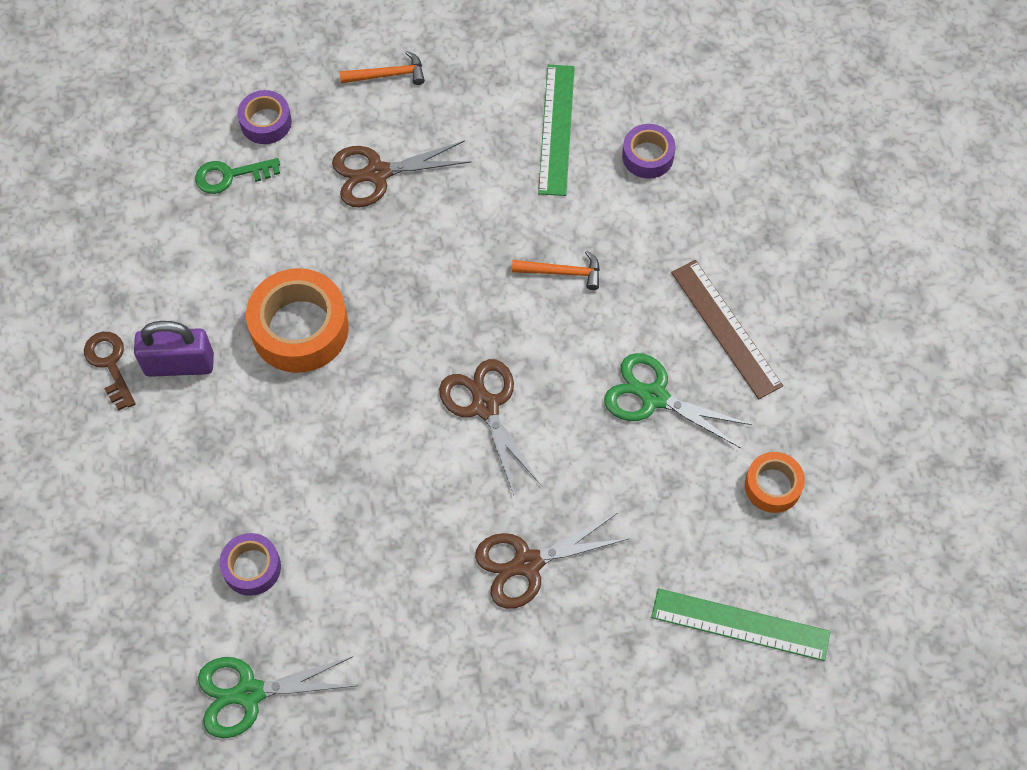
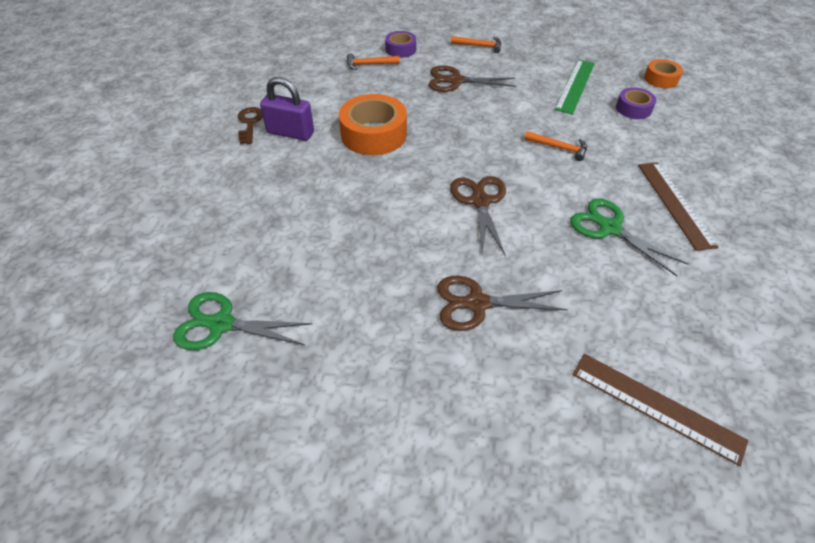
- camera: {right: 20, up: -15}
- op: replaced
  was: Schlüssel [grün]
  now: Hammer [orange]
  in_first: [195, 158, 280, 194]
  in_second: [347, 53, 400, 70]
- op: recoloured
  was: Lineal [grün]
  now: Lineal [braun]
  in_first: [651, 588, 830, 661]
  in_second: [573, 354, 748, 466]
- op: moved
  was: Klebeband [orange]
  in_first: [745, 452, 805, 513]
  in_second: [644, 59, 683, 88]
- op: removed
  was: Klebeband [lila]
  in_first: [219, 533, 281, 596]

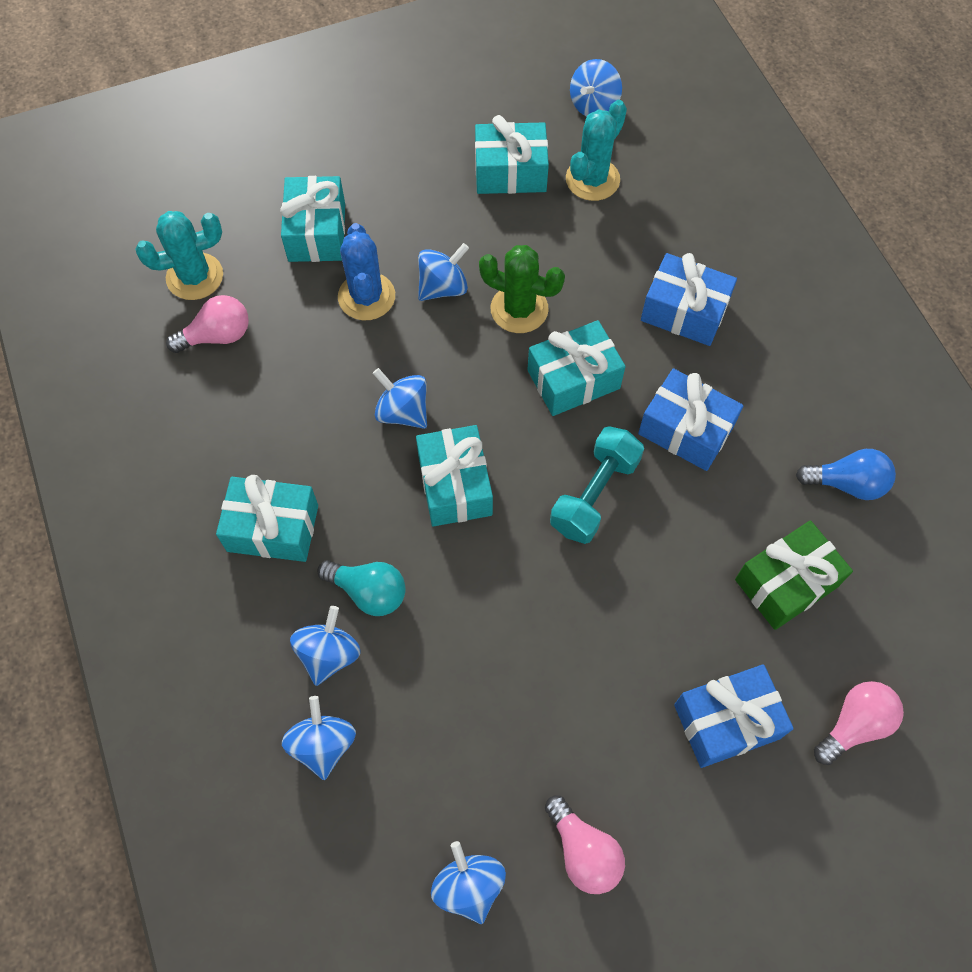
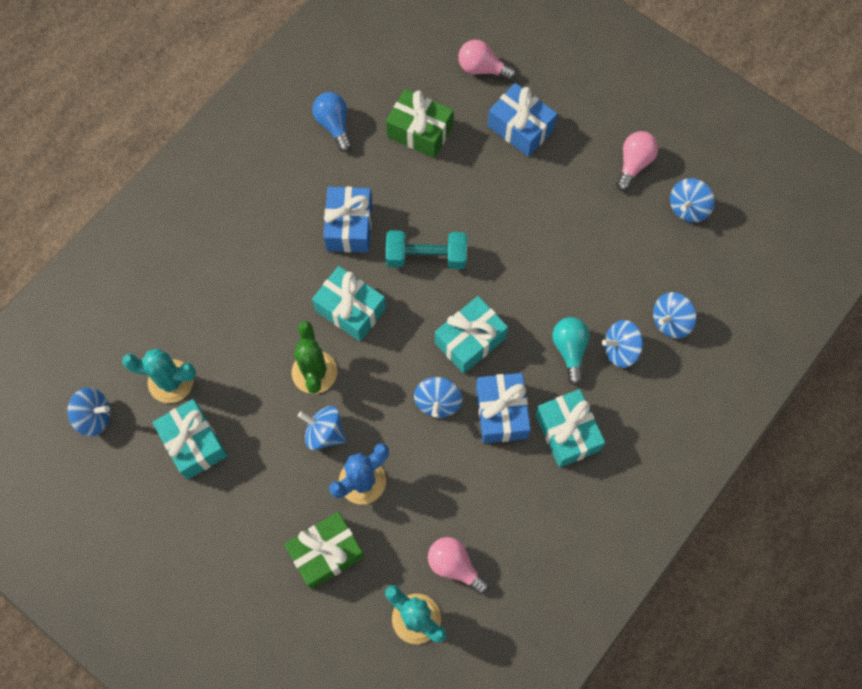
- camera: {right: -120, up: 5}
- op: recoloured
  was: Geschenk [türkis]
  now: Geschenk [grün]
  in_first: [280, 176, 345, 262]
  in_second: [284, 512, 364, 590]
- op: moved
  was: Geschenk [blau]
  in_first: [641, 253, 737, 346]
  in_second: [476, 373, 531, 443]

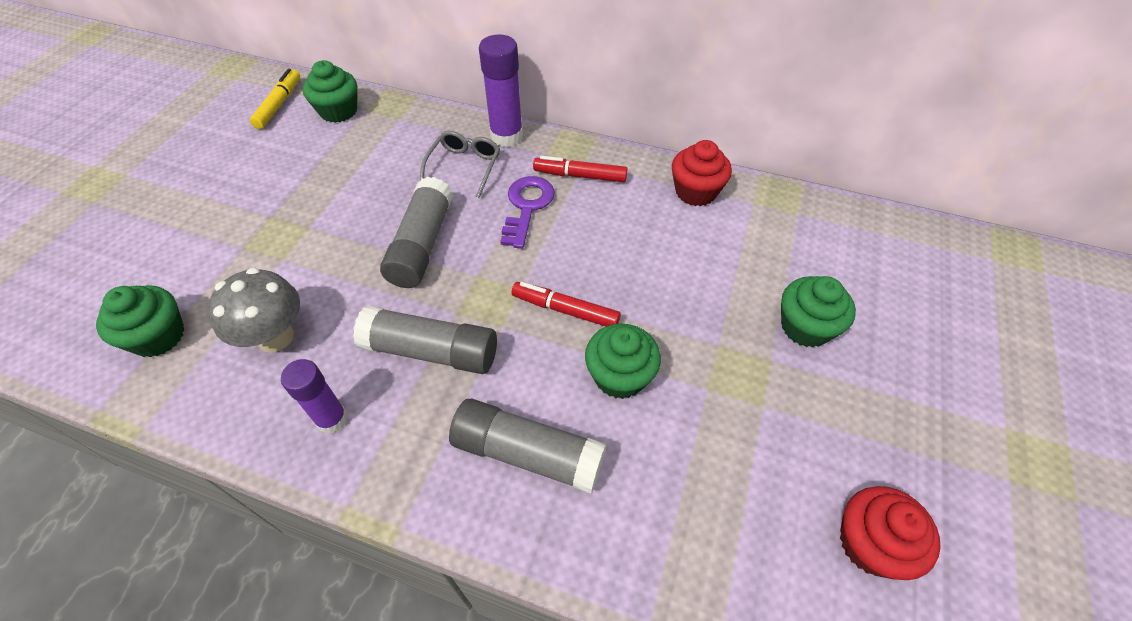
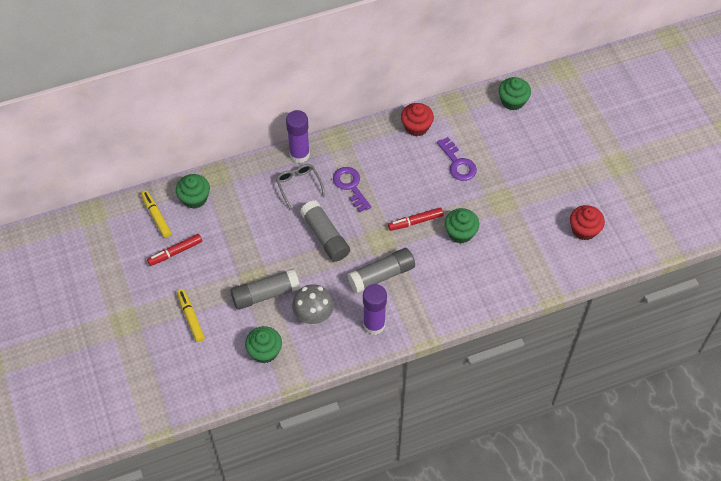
- camera: {right: -40, up: 5}
- op: moved
  was: Filzstift [rot]
  in_first: [533, 156, 628, 182]
  in_second: [147, 234, 202, 266]
- op: added
  now: Filzstift [gelb]
  in_second: [177, 289, 205, 342]
- op: moved
  was: Klebestift [grau]
  in_first: [449, 399, 607, 494]
  in_second: [230, 269, 300, 310]
- op: resized
  was: Klebestift [lila]
  in_first: [281, 359, 348, 433]
  in_second: [363, 284, 387, 335]
  ratio: 1.51
- op: added
  now: Schlüssel [lila]
  in_second: [437, 137, 477, 181]
- op: moved
  was: Muffin [grün]
  in_first: [781, 276, 856, 347]
  in_second: [499, 77, 531, 111]

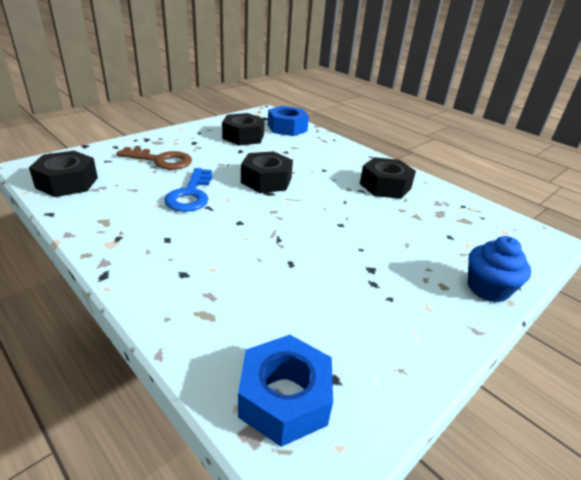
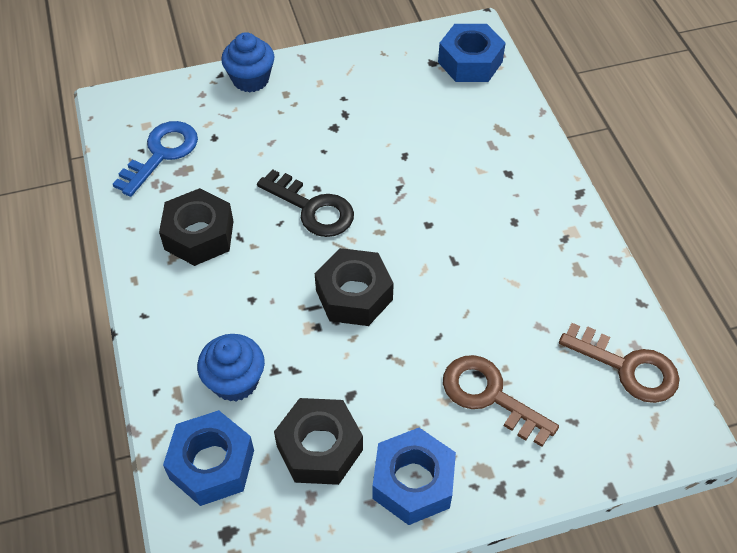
- camera: {right: -150, up: 20}
- op: moved
  was: Schlüssel [blau]
  in_first: [164, 168, 212, 212]
  in_second: [113, 121, 198, 197]
- op: added
  now: Muffin [blau]
  in_second: [197, 334, 265, 402]
- op: added
  now: Schlüssel [schwarz]
  in_second: [257, 169, 354, 237]
- op: added
  now: Sechskantmutter [blau]
  in_second: [372, 428, 456, 525]
- op: replaced
  was: Sechskantmutter [schwarz]
  now: Schlüssel [braun]
  in_first: [29, 151, 98, 197]
  in_second: [559, 323, 680, 403]

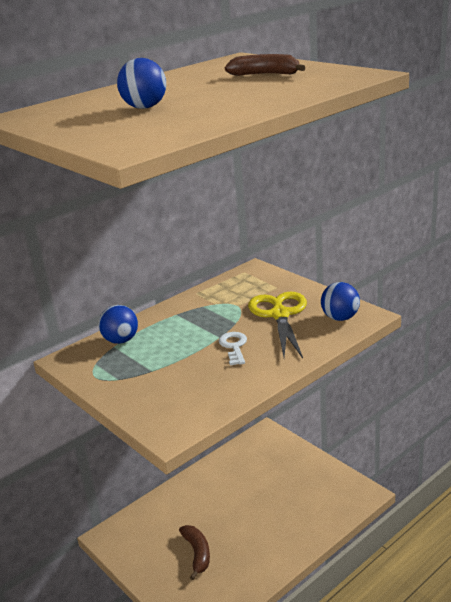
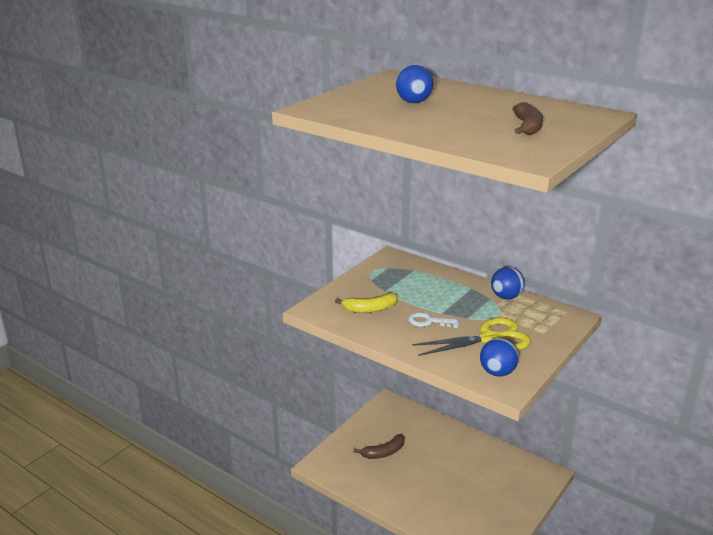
- camera: {right: 75, up: 0}
- op: added
  now: Banane [gelb]
  in_second: [335, 293, 398, 313]
- op: turned
  was: Schlüssel [weiß]
  in_first: [219, 332, 247, 365]
  in_second: [408, 312, 459, 328]
  clockwise: -150
- op: moved
  was: Ball [blau]
  in_first: [99, 305, 138, 344]
  in_second: [491, 267, 524, 299]

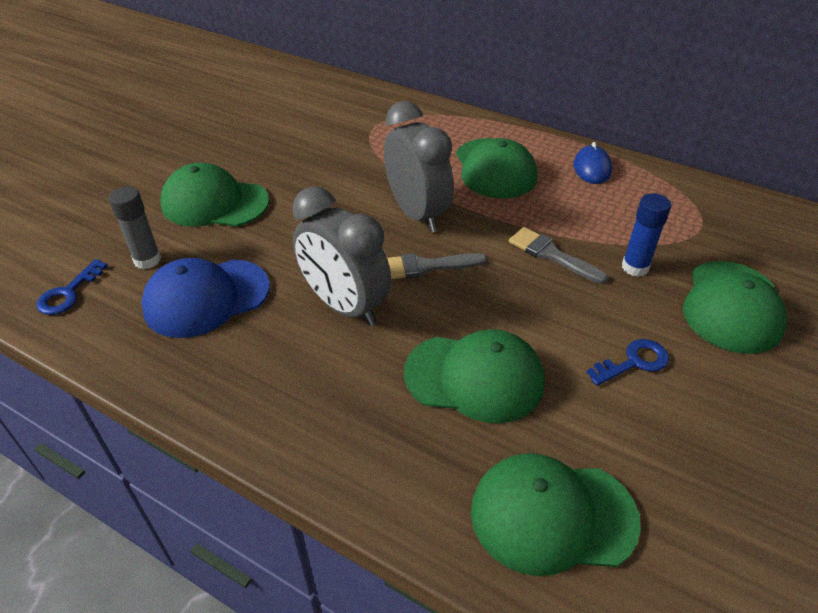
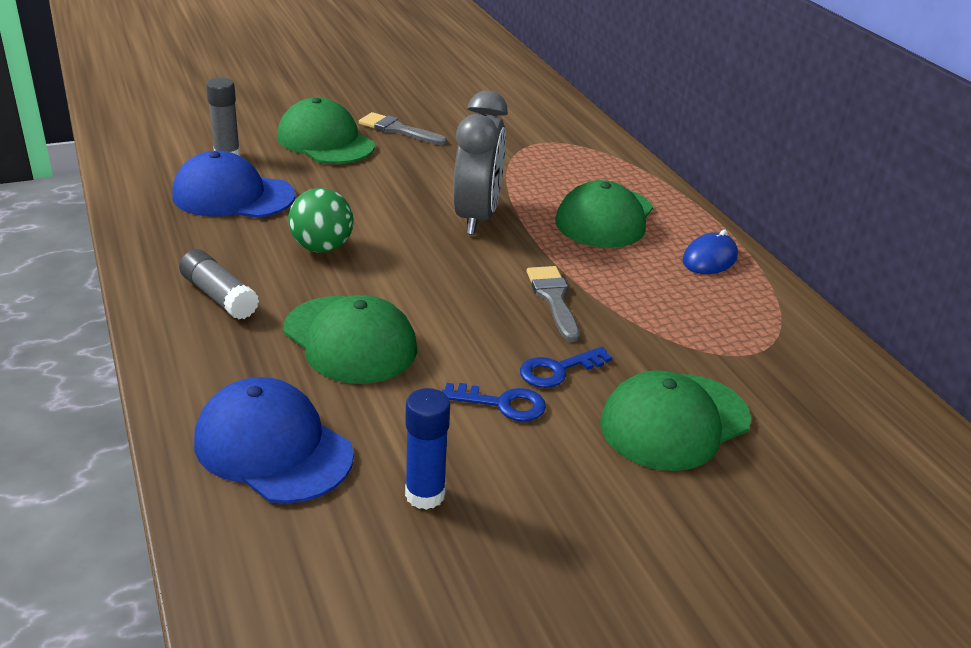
- camera: {right: 35, up: -10}
- op: added
  now: Klebestift [grau]
  in_second: [179, 249, 259, 319]
- op: recoloured
  was: Kappe [grün]
  now: Kappe [blau]
  in_first: [471, 453, 641, 576]
  in_second: [194, 377, 354, 504]
- op: replaced
  was: Wecker [grau]
  now: Ball [grün]
  in_first: [292, 186, 391, 326]
  in_second: [288, 188, 354, 252]
- op: moved
  was: Pinsel [grau]
  in_first: [387, 253, 487, 279]
  in_second: [359, 112, 447, 145]
- op: moved
  was: Klebestift [blau]
  in_first: [622, 193, 671, 277]
  in_second: [405, 388, 450, 510]
- op: moved
  was: Schlüssel [blau]
  in_first: [36, 259, 108, 315]
  in_second: [520, 347, 612, 388]

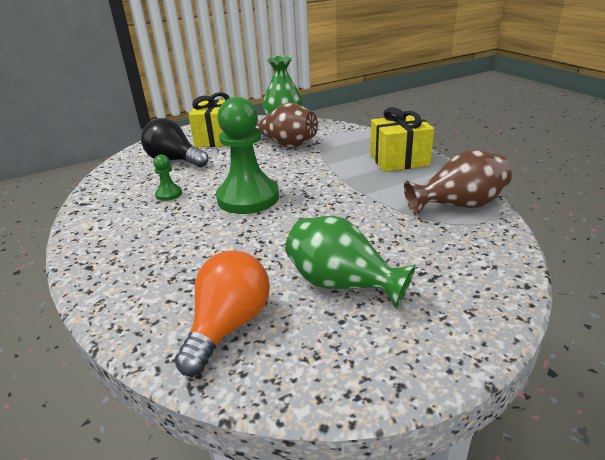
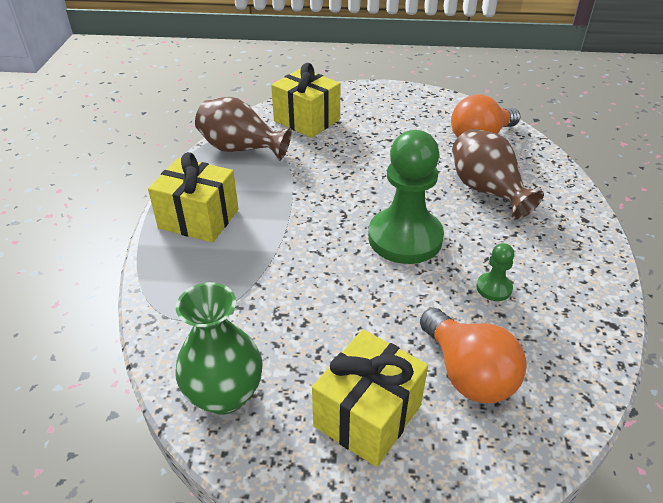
- camera: {right: -150, up: 10}
- op: added
  now: Geschenk [gelb]
  in_second: [271, 63, 340, 138]
- op: recoloured
  was: Glühbirne [schwarz]
  now: Glühbirne [orange]
  in_first: [141, 118, 208, 167]
  in_second: [420, 308, 527, 403]
- op: moved
  was: Vase [braun]
  in_first: [256, 103, 318, 148]
  in_second: [452, 129, 544, 220]
- op: removed
  was: Vase [grün]
  in_first: [285, 216, 416, 309]

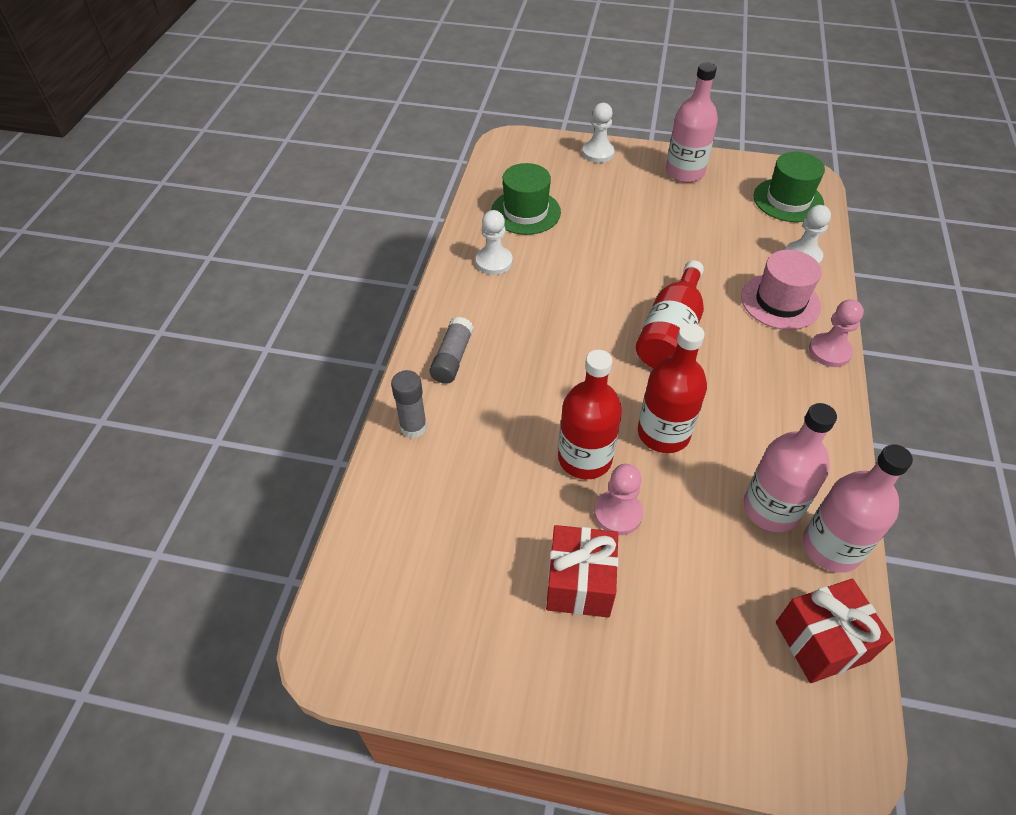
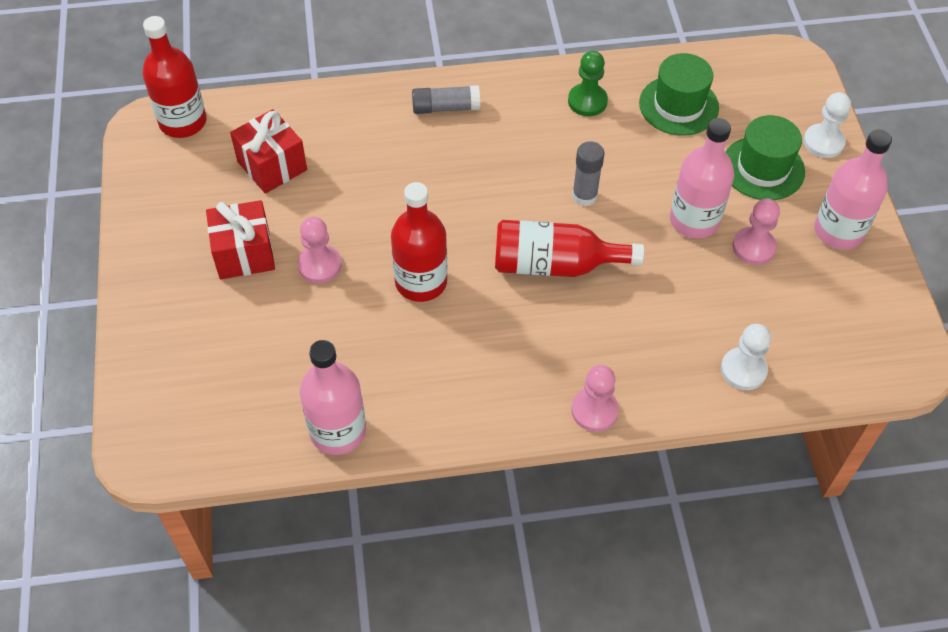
- camera: {right: 70, up: 5}
- op: moved
  was: Flasche [rot]
  in_first: [558, 350, 622, 479]
  in_second: [143, 16, 207, 138]
- op: moved
  was: Geschenk [rot]
  in_first: [776, 578, 893, 683]
  in_second: [230, 109, 307, 194]
- op: recoloured
  was: Bauer [weiß]
  now: Bauer [grün]
  in_first: [476, 210, 513, 275]
  in_second: [568, 51, 608, 116]
- op: moved
  was: Klebestift [grau]
  in_first: [391, 370, 427, 438]
  in_second: [572, 141, 604, 206]
- op: moved
  was: Flasche [rosa]
  in_first: [743, 403, 837, 532]
  in_second: [670, 118, 734, 239]
- op: moved
  was: Hut [grün]
  in_first: [754, 152, 825, 222]
  in_second: [725, 115, 805, 200]
- op: added
  now: Bauer [rosa]
  in_second: [732, 199, 780, 265]
- op: removed
  was: Hut [rosa]
  in_first: [741, 250, 822, 330]

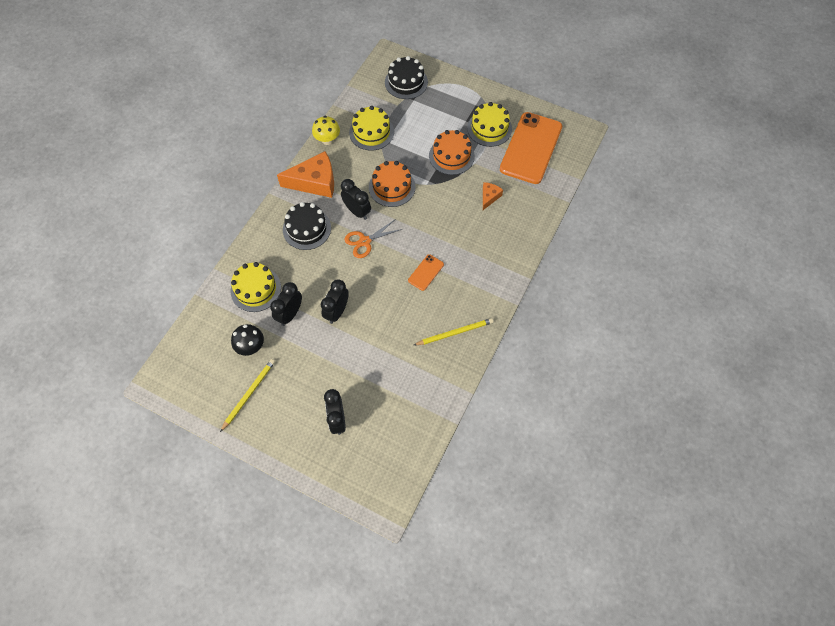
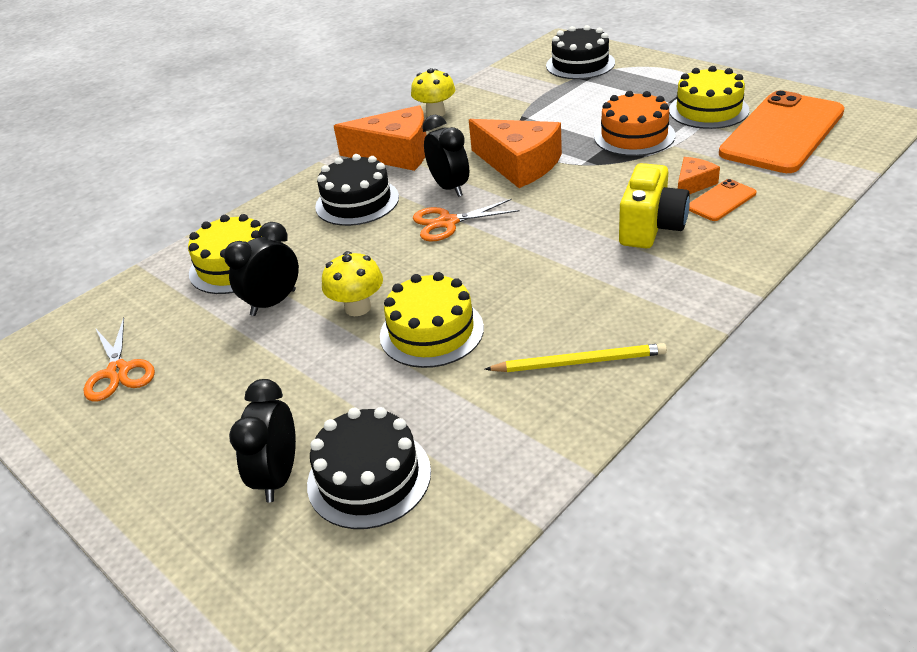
- camera: {right: 20, up: -25}
- op: added
  now: Schere [orange]
  in_second: [83, 317, 155, 402]
- op: added
  now: Kuchen [schwarz]
  in_second: [307, 407, 431, 529]
- op: replaced
  was: Wecker [schwarz]
  now: Pilz [gelb]
  in_first: [321, 279, 349, 324]
  in_second: [322, 251, 383, 316]
- op: moved
  was: Kuchen [gelb]
  in_first: [349, 106, 394, 151]
  in_second: [380, 272, 484, 368]
- op: replaced
  was: Kuchen [orange]
  now: Käse [orange]
  in_first: [369, 161, 415, 207]
  in_second: [469, 119, 562, 188]
- op: added
  now: Kamera [gelb]
  in_second: [619, 163, 690, 248]
- op: moved
  was: Handy [orange]
  in_first: [408, 254, 444, 291]
  in_second: [689, 179, 756, 221]
- op: removed
  was: Bleistift [gelb]
  in_first: [220, 359, 275, 432]
- op: removed
  was: Pilz [schwarz]
  in_first: [231, 324, 264, 356]

